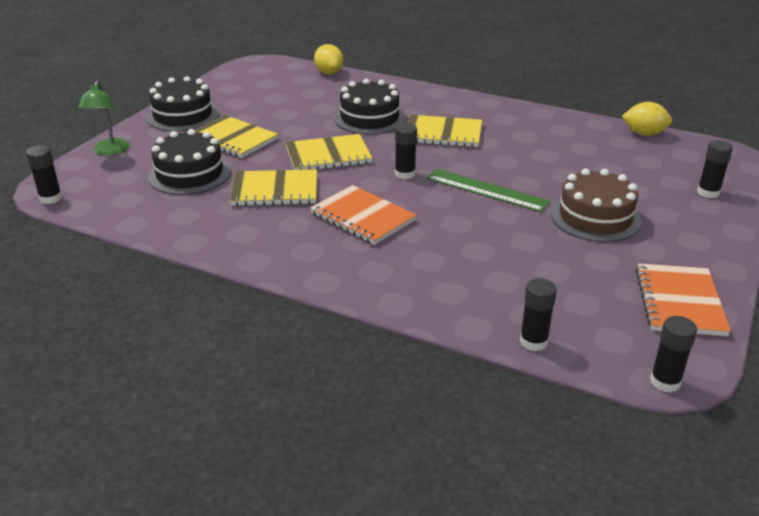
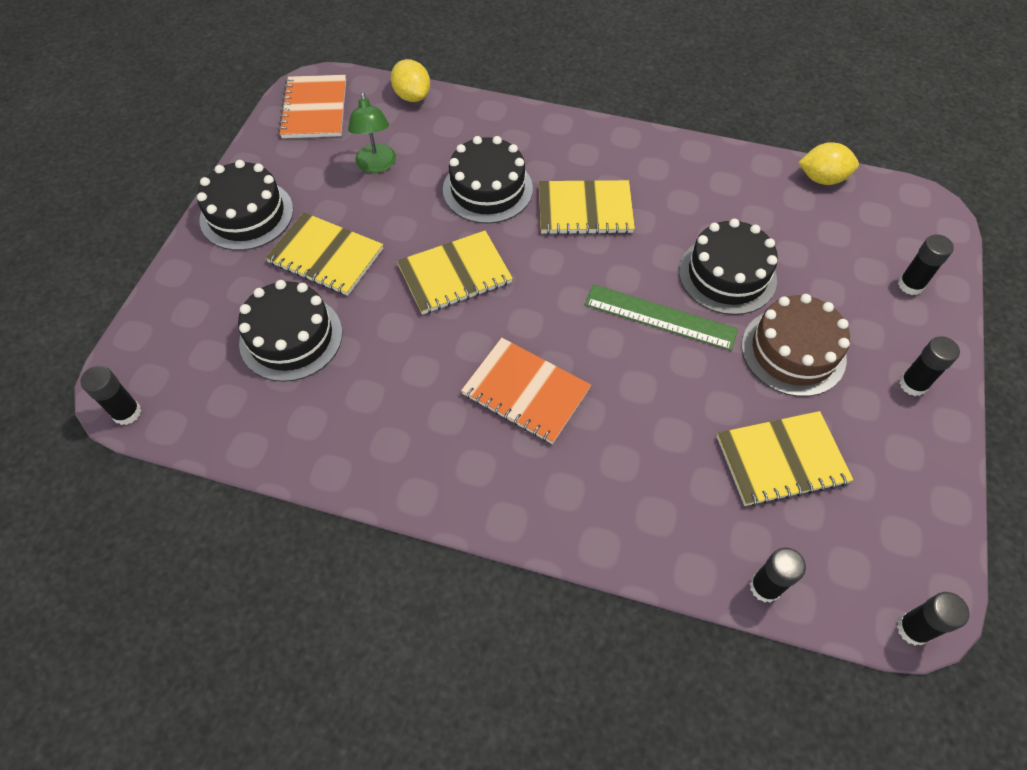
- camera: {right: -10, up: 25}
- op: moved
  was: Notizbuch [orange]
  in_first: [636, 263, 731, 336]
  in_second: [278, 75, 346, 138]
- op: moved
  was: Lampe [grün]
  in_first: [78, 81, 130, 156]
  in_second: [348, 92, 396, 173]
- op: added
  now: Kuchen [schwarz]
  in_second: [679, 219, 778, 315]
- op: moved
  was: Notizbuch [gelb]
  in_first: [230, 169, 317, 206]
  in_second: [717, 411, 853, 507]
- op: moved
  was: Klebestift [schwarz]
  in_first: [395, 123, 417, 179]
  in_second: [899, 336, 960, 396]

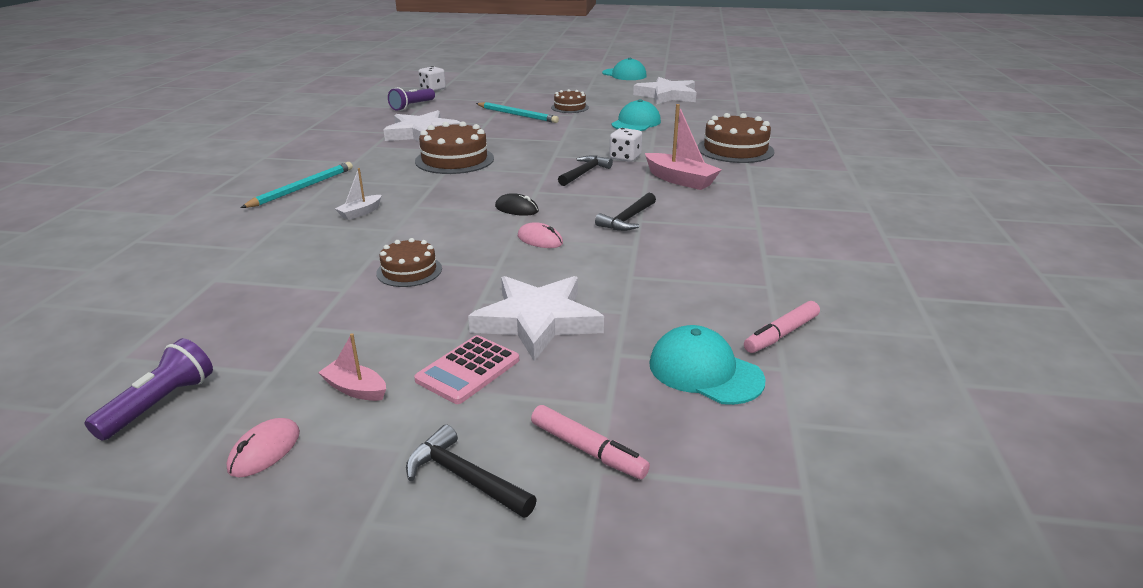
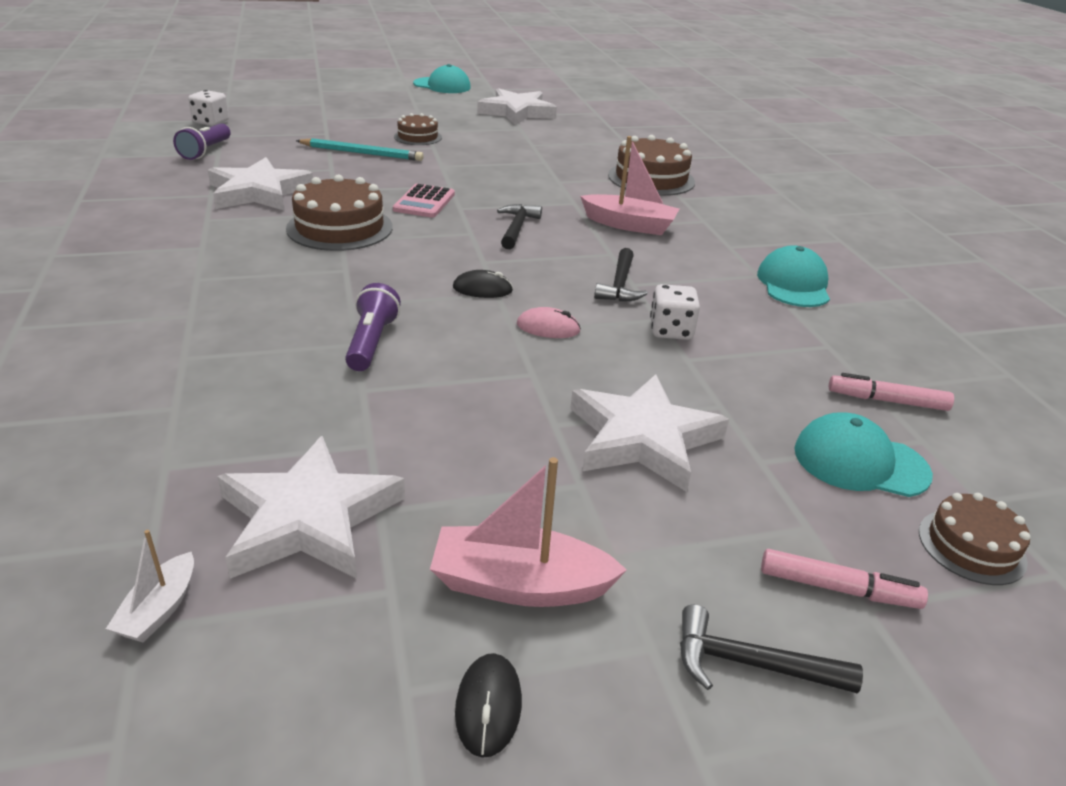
- camera: {right: -25, up: 5}
- op: moved
  was: Boot [weiß]
  in_first: [335, 168, 381, 220]
  in_second: [106, 530, 194, 643]
- op: added
  now: Stern [weiß]
  in_second: [217, 436, 405, 579]
- op: moved
  was: Taschenlampe [lila]
  in_first: [84, 338, 213, 441]
  in_second: [345, 283, 401, 371]
- op: moved
  was: Taschenrechner [rosa]
  in_first: [414, 335, 519, 404]
  in_second: [393, 184, 455, 218]
- op: resized
  was: Boot [rosa]
  in_first: [318, 333, 386, 401]
  in_second: [430, 457, 627, 607]
  ratio: 1.82
- op: recoloured
  was: Computermaus [rosa]
  now: Computermaus [schwarz]
  in_first: [227, 418, 300, 477]
  in_second: [455, 653, 522, 758]
- op: moved
  was: Spielwürfel [weiß]
  in_first: [609, 128, 642, 162]
  in_second: [650, 284, 700, 340]
- op: moved
  was: Kappe [türkis]
  in_first: [611, 99, 661, 131]
  in_second: [757, 245, 830, 307]
- op: turned
  was: Filzstift [rosa]
  in_first: [744, 301, 820, 353]
  in_second: [829, 373, 954, 411]
  clockwise: 75
- op: moved
  was: Kuchen [braun]
  in_first: [376, 238, 442, 287]
  in_second: [919, 493, 1031, 585]
- op: removed
  was: Bleistift [türkis]
  in_first: [241, 162, 353, 208]

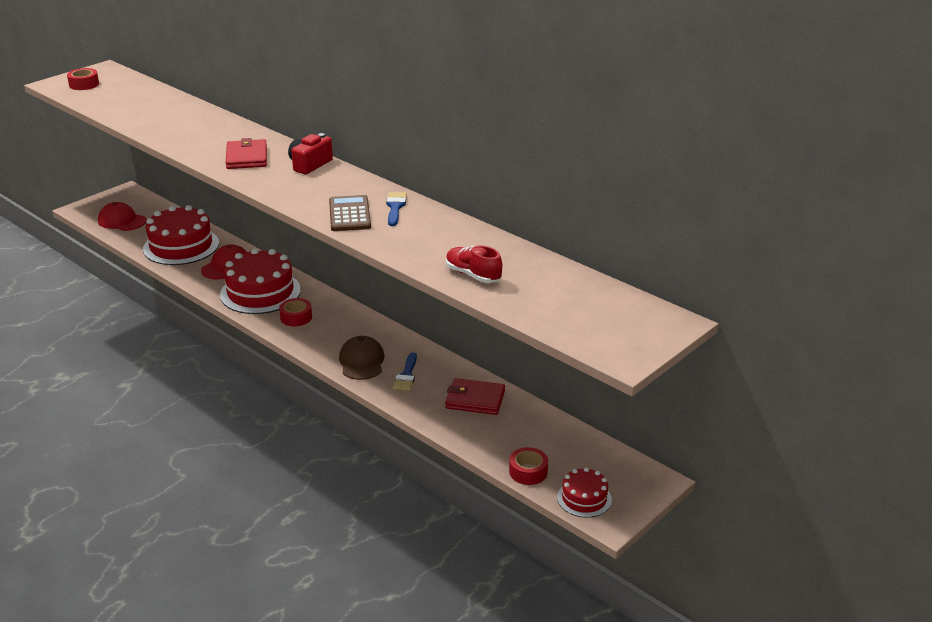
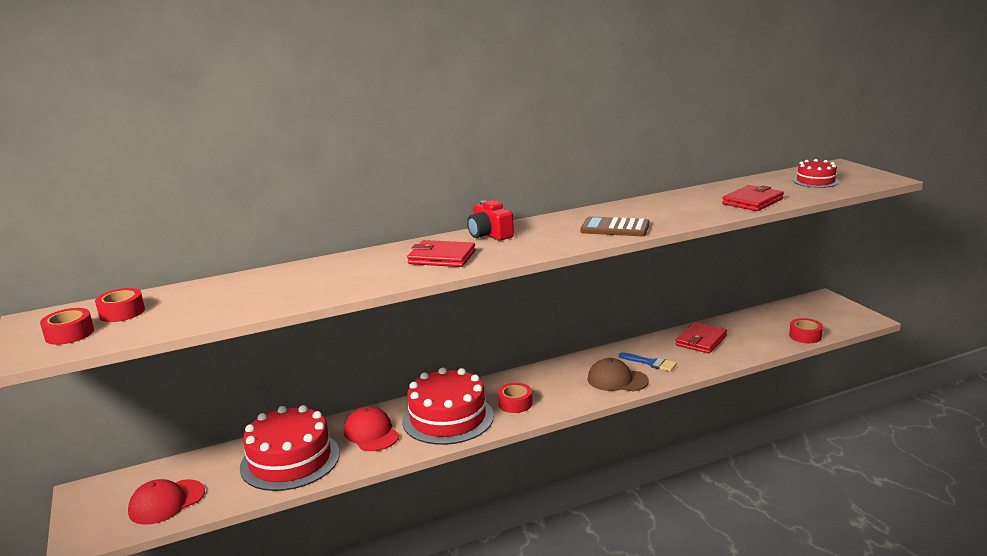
- camera: {right: -65, up: -10}
- op: added
  now: Klebeband [rot]
  in_second: [95, 288, 145, 322]
- op: replaced
  was: Schuh [rot]
  now: Geldbörse [rot]
  in_first: [446, 245, 502, 283]
  in_second: [722, 185, 784, 211]
- op: moved
  was: Kuchen [rot]
  in_first: [557, 467, 612, 518]
  in_second: [793, 159, 839, 188]
- op: removed
  was: Pinsel [blau]
  in_first: [386, 192, 407, 226]

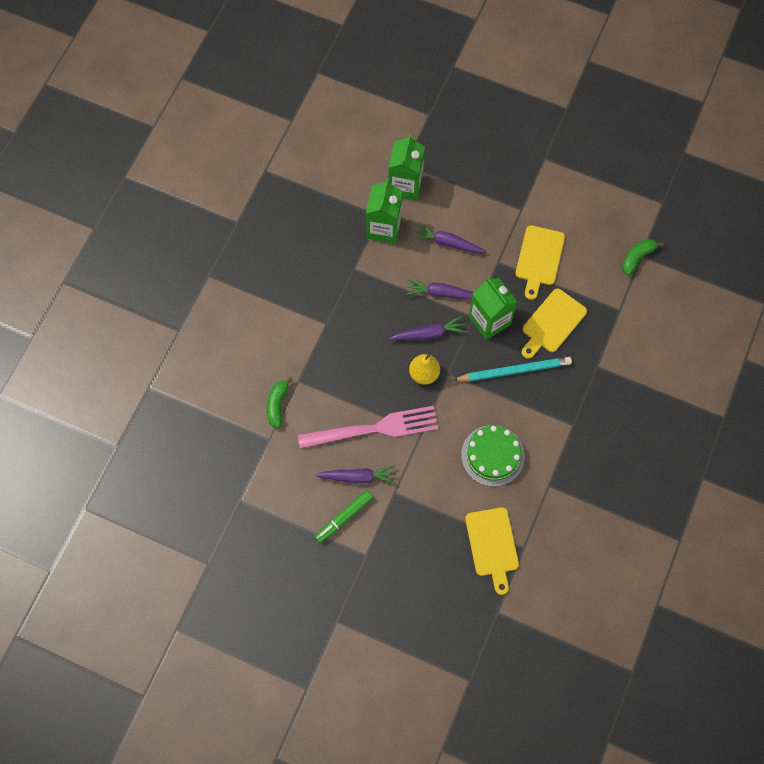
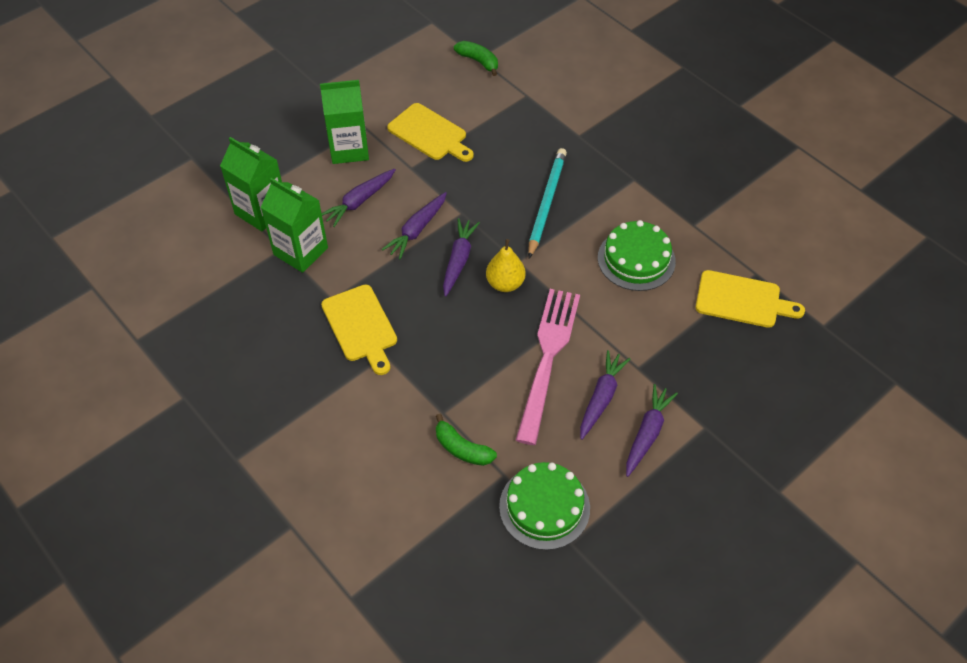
- camera: {right: -65, up: -15}
- op: moved
  was: Getränkekarton [grün]
  in_first: [469, 278, 517, 340]
  in_second: [320, 80, 369, 164]
- op: moved
  was: Schneidebrett [gelb]
  in_first: [522, 289, 587, 359]
  in_second: [321, 285, 397, 375]
- op: turned
  was: Banane [grün]
  in_first: [622, 239, 664, 275]
  in_second: [454, 41, 498, 76]
  clockwise: 150
- op: added
  now: Kuchen [grün]
  in_second: [499, 462, 590, 550]
- op: replaced
  was: Filzstift [grün]
  now: Karotte [lila]
  in_first: [315, 491, 373, 543]
  in_second: [626, 384, 678, 477]

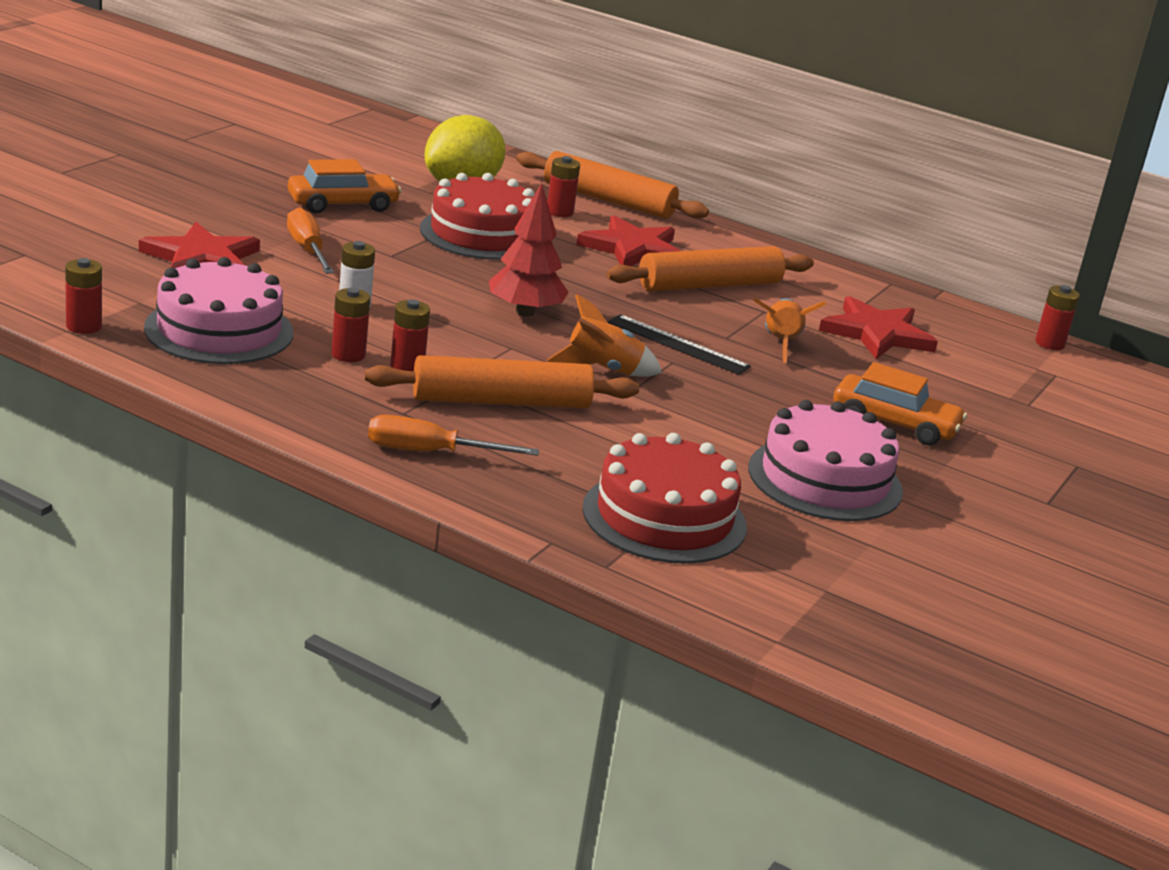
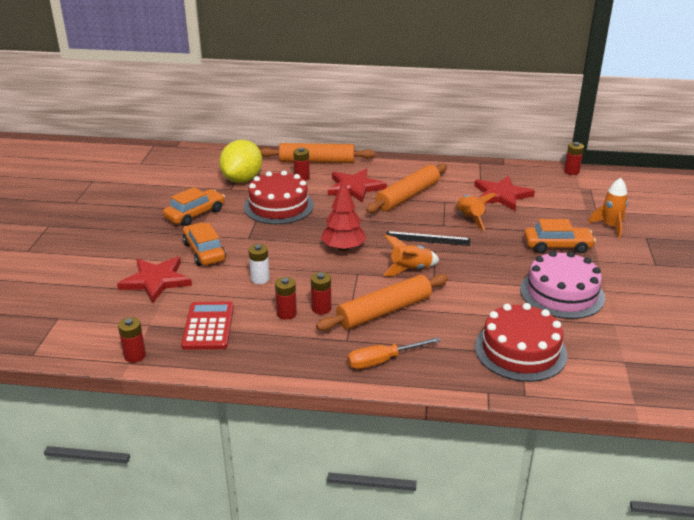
- camera: {right: -20, up: 5}
- op: replaced
  was: Kuchen [rosa]
  now: Taschenrechner [rot]
  in_first: [144, 257, 293, 364]
  in_second: [181, 301, 234, 350]
- op: replaced
  was: Schraubenzieher [orange]
  now: Auto [orange]
  in_first: [287, 207, 334, 274]
  in_second: [183, 222, 226, 266]
- op: added
  now: Rakete [orange]
  in_second: [588, 178, 628, 238]

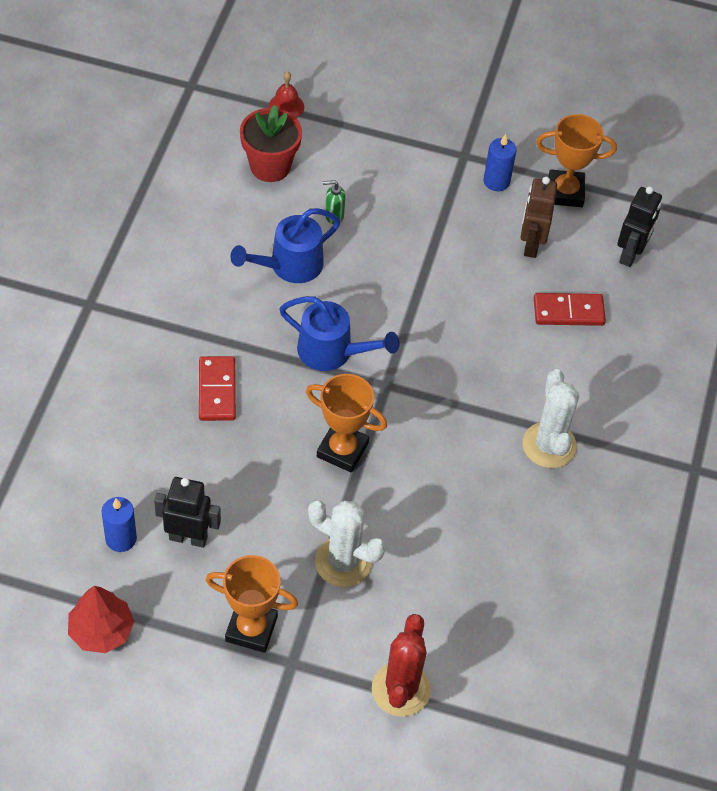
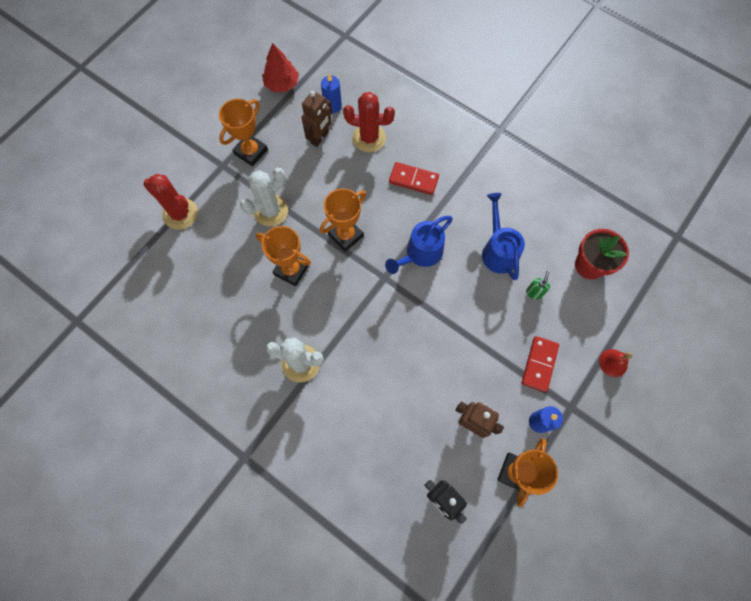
- camera: {right: 115, up: 15}
- op: added
  now: Pokal [orange]
  in_second: [256, 226, 311, 286]
- op: recoloured
  was: Roboter [schwarz]
  now: Roboter [braun]
  in_first: [154, 477, 221, 548]
  in_second: [301, 91, 332, 147]
- op: added
  now: Kaktus [rot]
  in_second: [343, 92, 395, 152]
- op: moved
  was: Dominostein [rot]
  in_first: [534, 293, 606, 326]
  in_second: [522, 336, 559, 392]
- op: moved
  was: Glocke [rot]
  in_first: [269, 71, 304, 118]
  in_second: [599, 349, 632, 377]

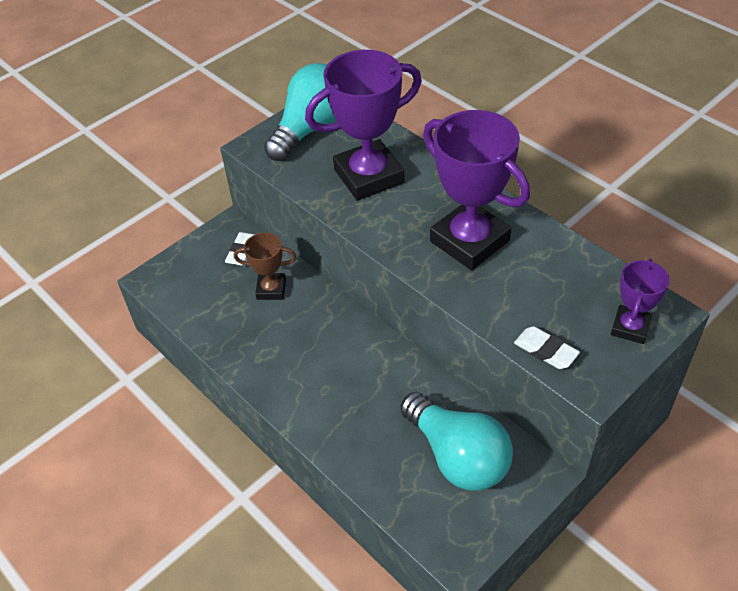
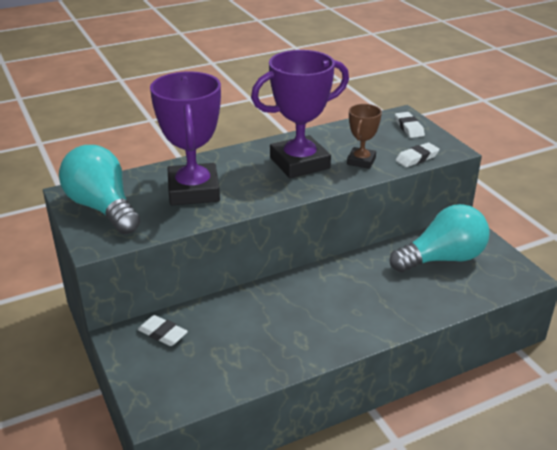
- camera: {right: -75, up: -15}
- op: moved
  was: Pokal [braun]
  in_first: [234, 233, 296, 300]
  in_second: [347, 104, 382, 169]
- op: replaced
  was: Pokal [lila]
  now: Radiergummi [weiß]
  in_first: [611, 259, 670, 344]
  in_second: [395, 112, 425, 138]

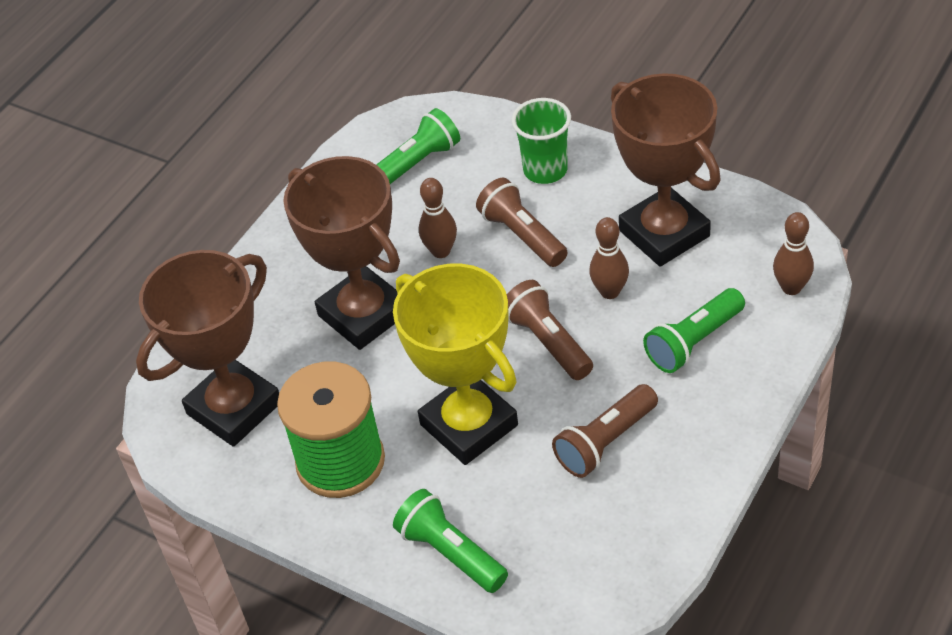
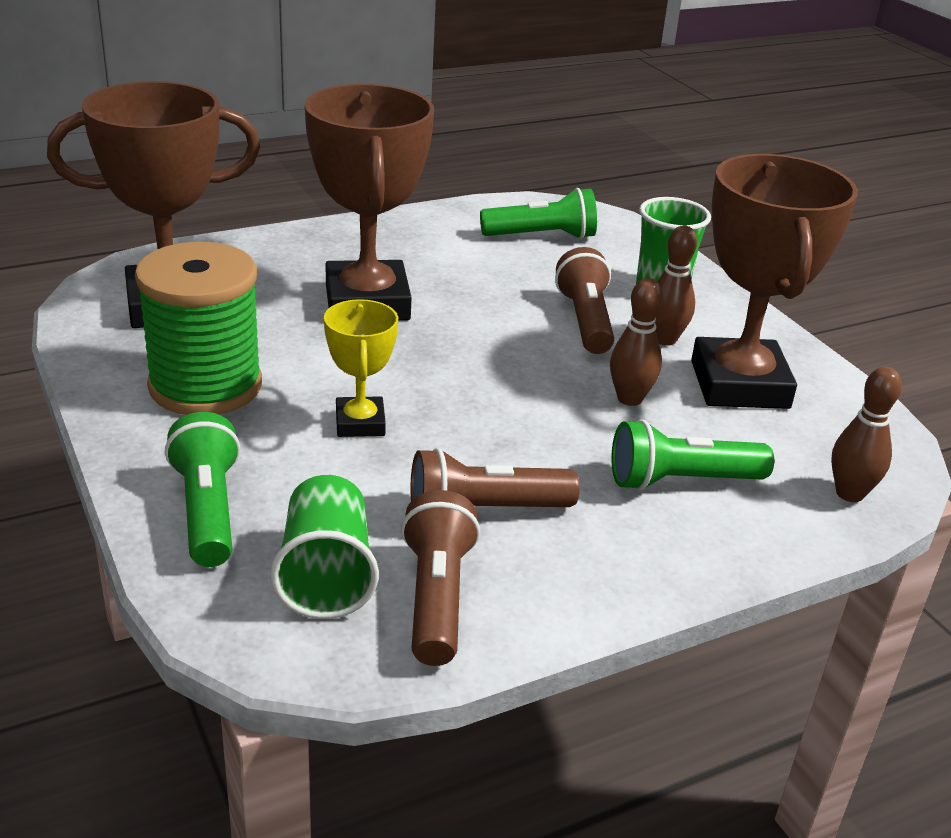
- camera: {right: 25, up: -15}
- op: added
  now: Becher [grün]
  in_second: [270, 475, 379, 619]
- op: resized
  was: Pokal [gelb]
  in_first: [393, 264, 518, 465]
  in_second: [324, 299, 398, 437]
  ratio: 0.51
- op: moved
  was: Taschenlampe [braun]
  in_first: [507, 280, 593, 380]
  in_second: [401, 490, 480, 666]
- op: moved
  was: Bowlingkegel [braun]
  in_first: [419, 178, 457, 258]
  in_second: [655, 225, 697, 346]

